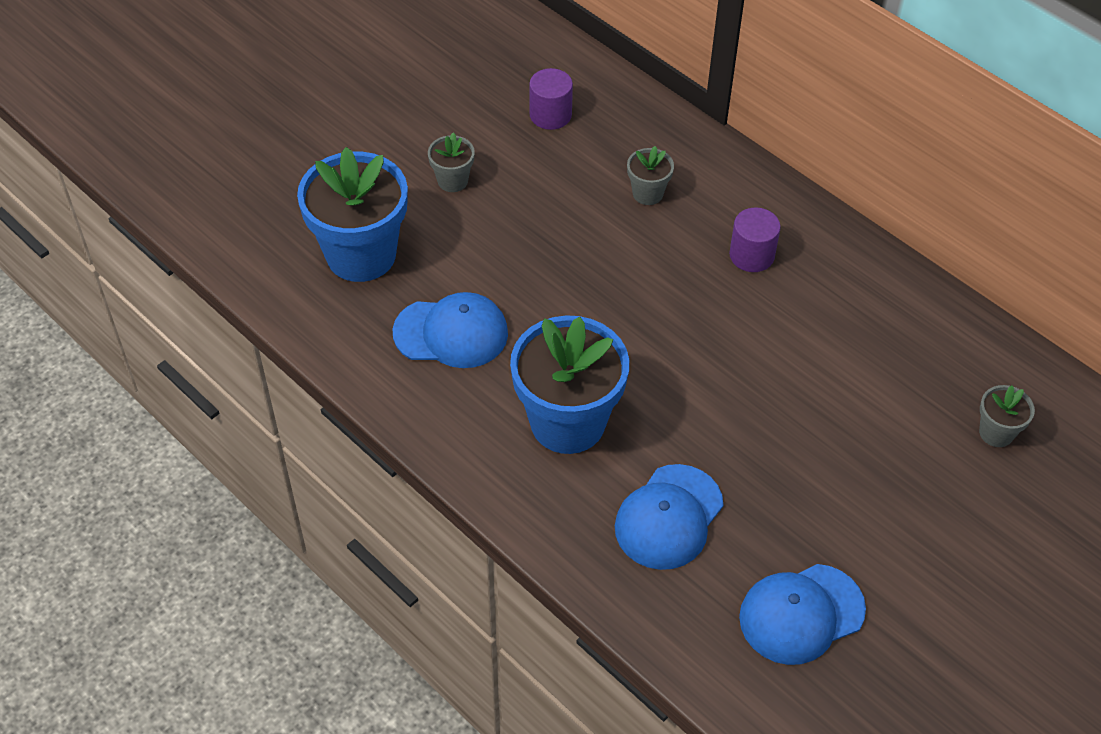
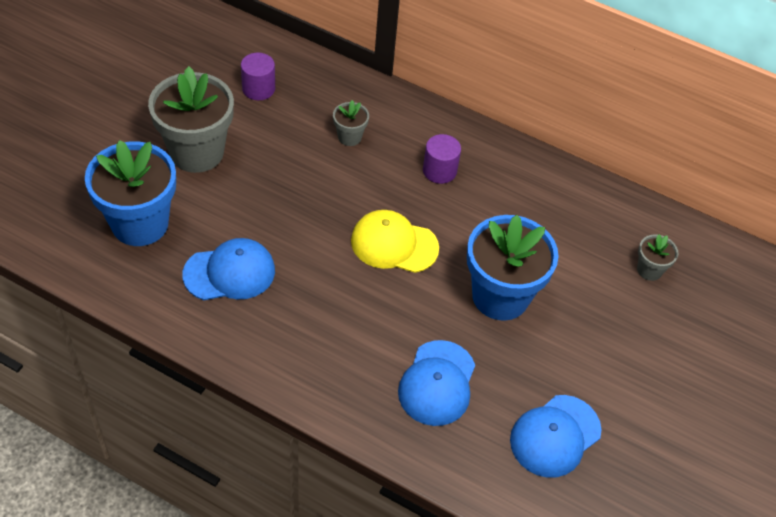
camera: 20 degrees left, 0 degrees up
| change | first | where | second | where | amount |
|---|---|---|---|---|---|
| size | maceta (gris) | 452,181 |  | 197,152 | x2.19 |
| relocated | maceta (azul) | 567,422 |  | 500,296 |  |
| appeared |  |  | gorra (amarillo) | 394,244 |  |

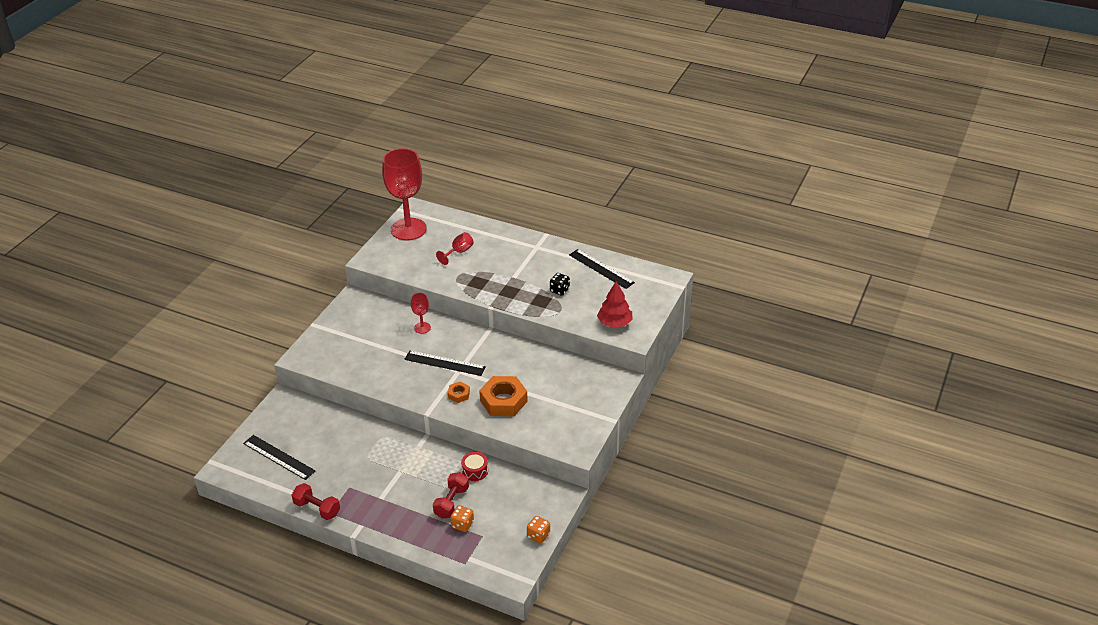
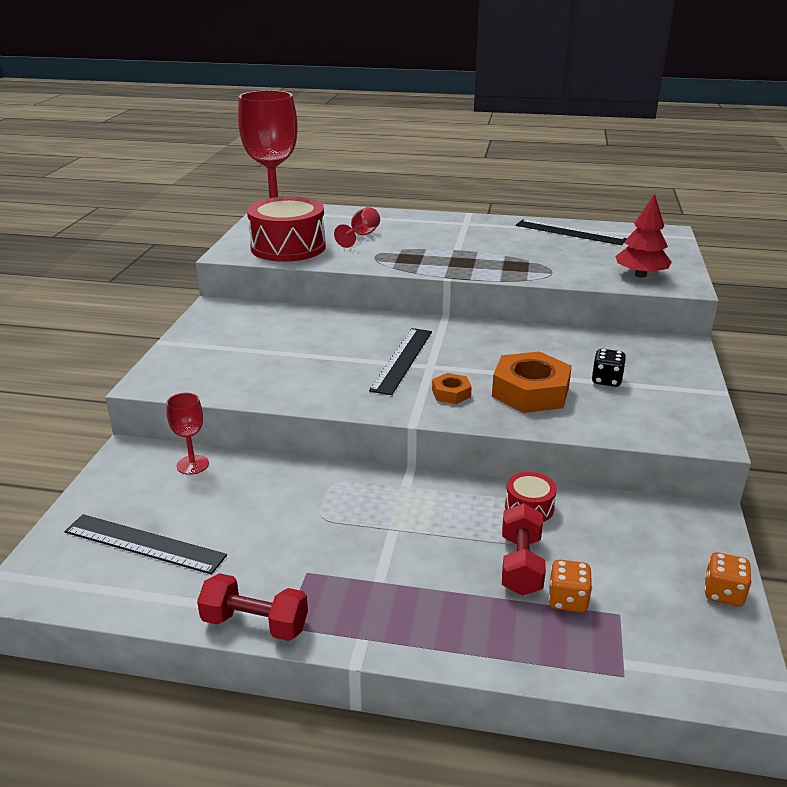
camera: 15 degrees left, 10 degrees down
| change | first | where | second | where | amount |
|---|---|---|---|---|---|
| relocated | dado (negro) | 559,290 |  | 606,380 |  |
| relocated | copa (rojo) | 422,328 |  | 192,465 |  |
| spun | regla (negro) | 445,363 |  | 402,360 | 75 degrees counterclockwise |
| appeared |  |  | tambor (rojo) | 288,247 |  |

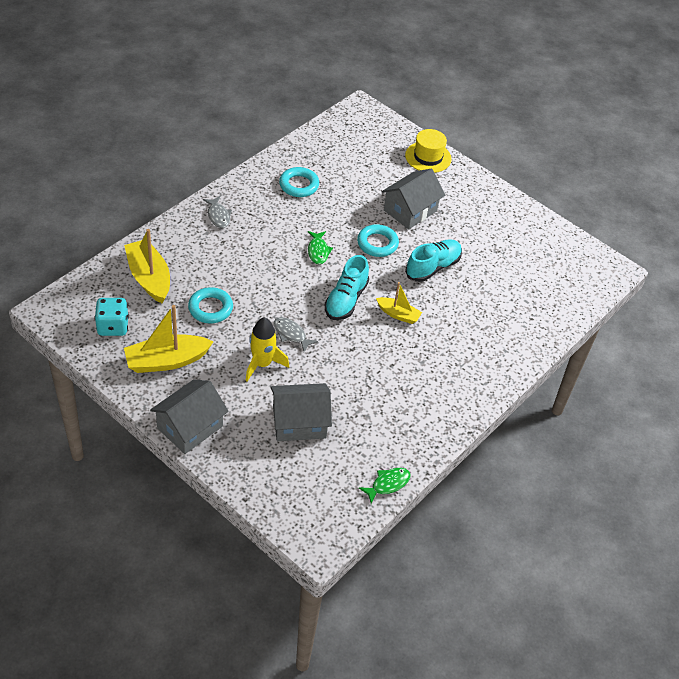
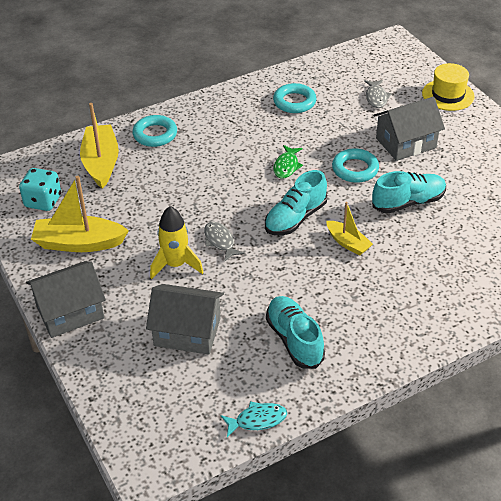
camera: 25 degrees right, 5 degrees down
| change | first | where | second | where | amount |
|---|---|---|---|---|---|
| relocated | pez (gris) | 218,216 |  | 376,97 |  |
| relocated | anillo (turquesa) | 210,308 |  | 155,134 |  |
| colour | pez (verde) | 388,484 | pez (turquesa) | 257,420 |  |
| appeared |  |  | zapato (turquesa) | 294,340 |  |

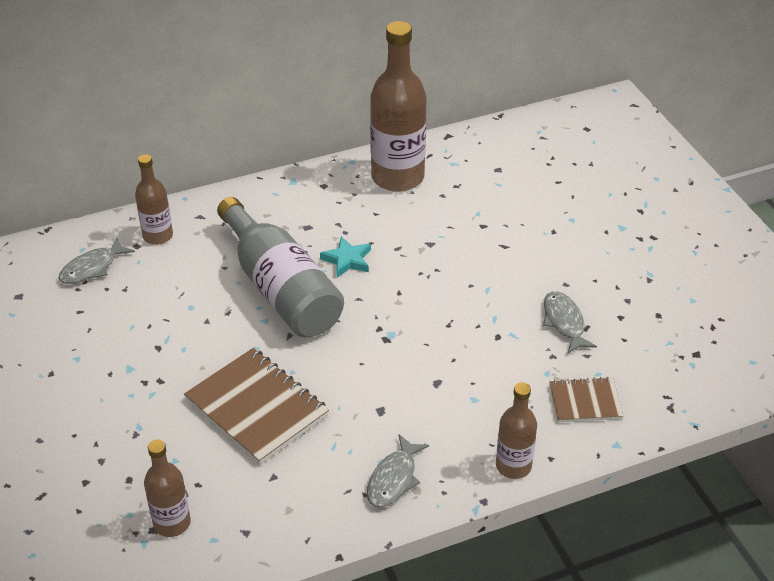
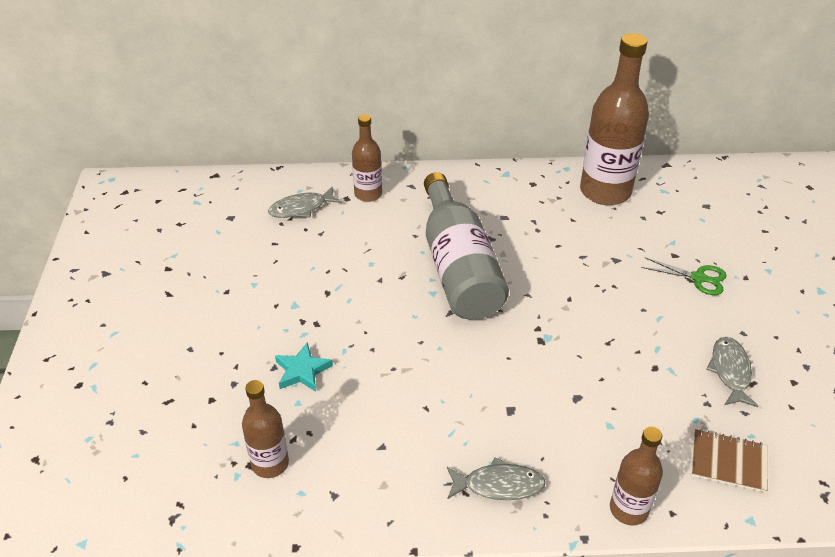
camera: 20 degrees right, 0 degrees up
| change | first | where | second | where | amount |
|---|---|---|---|---|---|
| relocated | estrella (turquesa) | 347,260 |  | 302,371 |  |
| missing | cuaderno (marrón) | 257,408 |  |  |  |
| spun | pez (gris) | 394,479 |  | 499,485 | 135 degrees counterclockwise |
| appeared |  |  | tijeras (verde) | 698,278 |  |

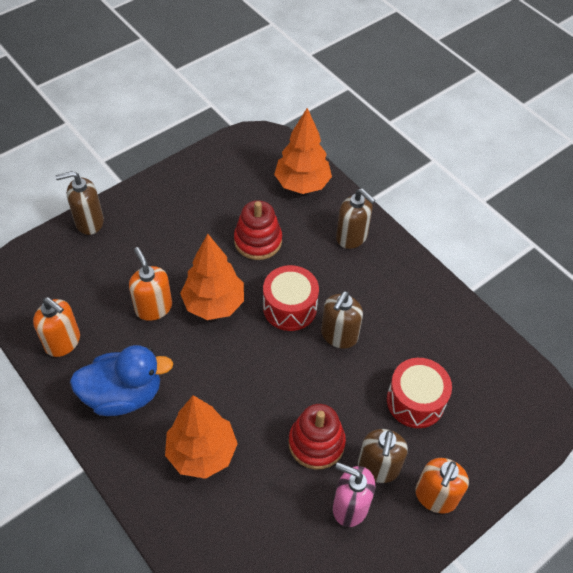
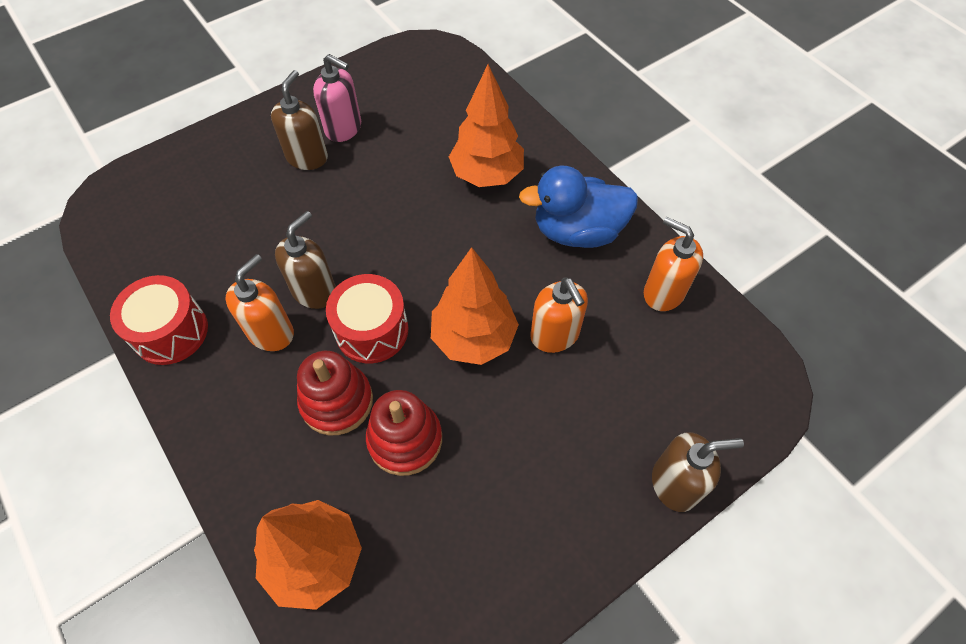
camera: 175 degrees left, 5 degrees up
| change | first | where | second | where | amount |
|---|---|---|---|---|---|
| missing | dispensador de jabón (marrón) | 352,237 |  |  |  |
| relocated | tambor (rojo) | 415,401 |  | 170,332 |  |
| relocated | juguete apilable (rojo) | 316,443 |  | 337,401 |  |
| relocated | dispensador de jabón (naranja) | 435,497 |  | 271,332 |  |

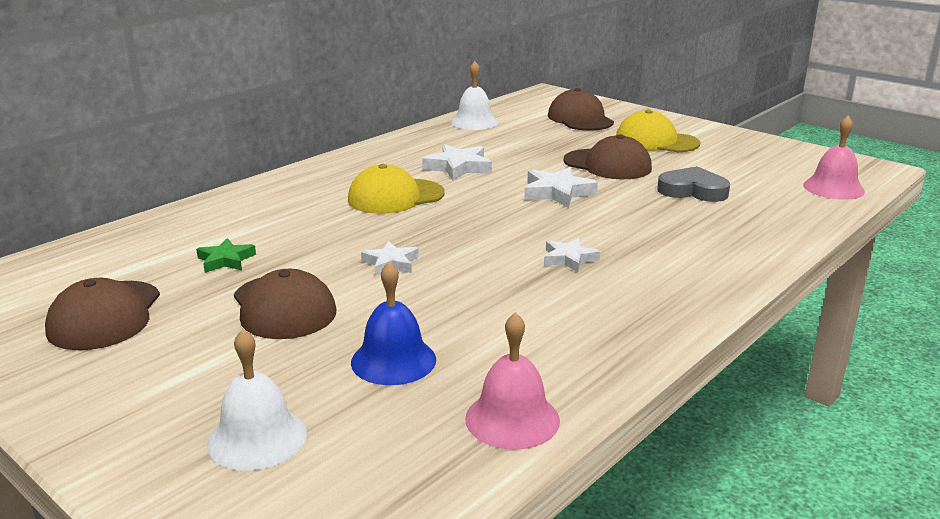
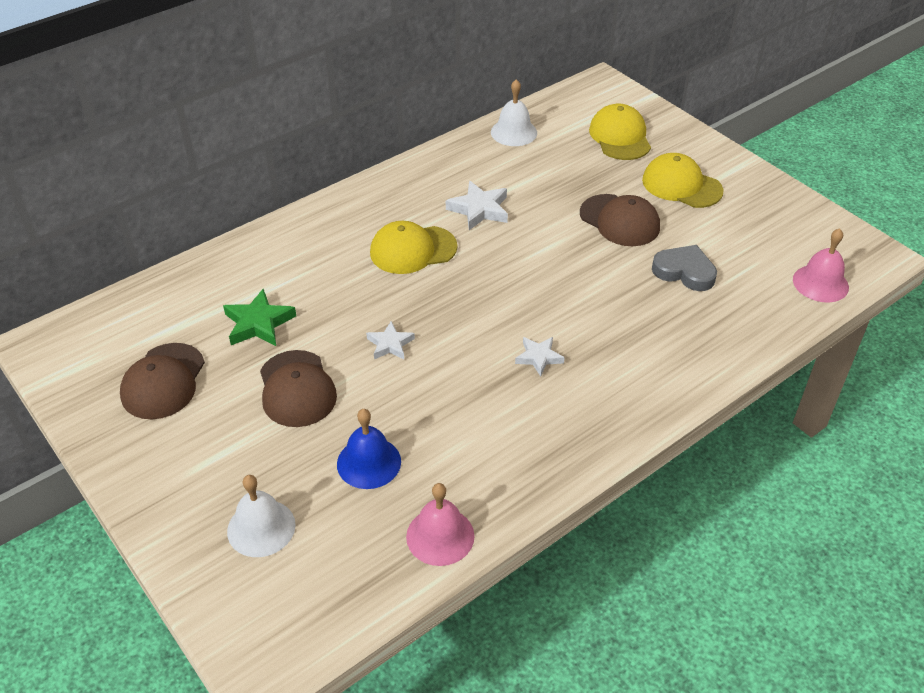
camera: 10 degrees right, 20 degrees up
| change | first | where | second | where | amount |
|---|---|---|---|---|---|
| colour | gorra (marrón) | 580,119 | gorra (amarillo) | 620,137 |  |
| missing | estrella (blanco) | 557,192 |  |  |  |
| size | estrella (verde) | 226,260 |  | 258,323 | x1.53 |

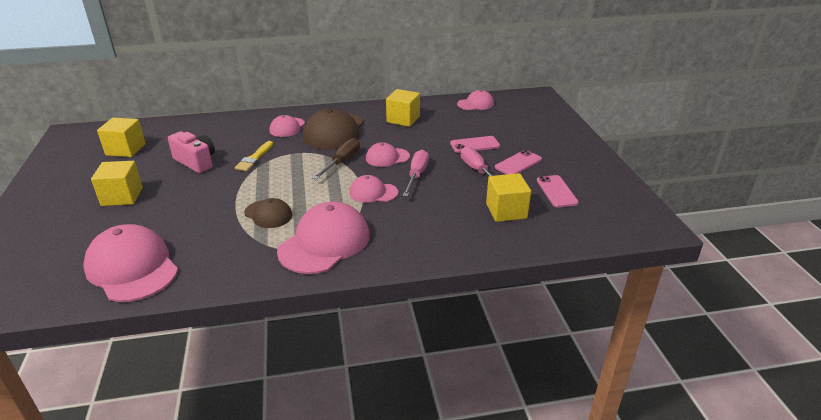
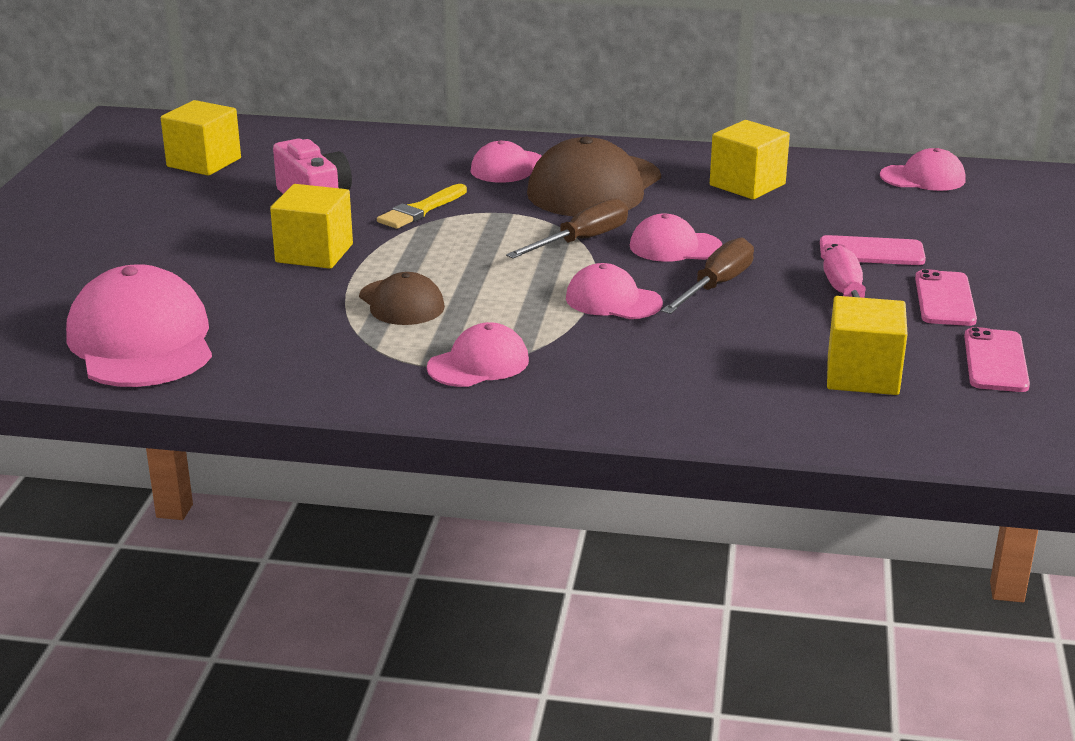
camera: 20 degrees right, 5 degrees down
| change | first | where | second | where | amount |
|---|---|---|---|---|---|
| colour | destornillador (rosa) | 416,175 | destornillador (marrón) | 716,286 |  |
| spun | móvil (rosa) | 518,163 |  | 945,299 | 60 degrees counterclockwise |
| relocated | cubo (amarillo) | 122,196 |  | 314,253 |  |
| size | gorra (rosa) | 324,243 |  | 478,364 | x0.55 |

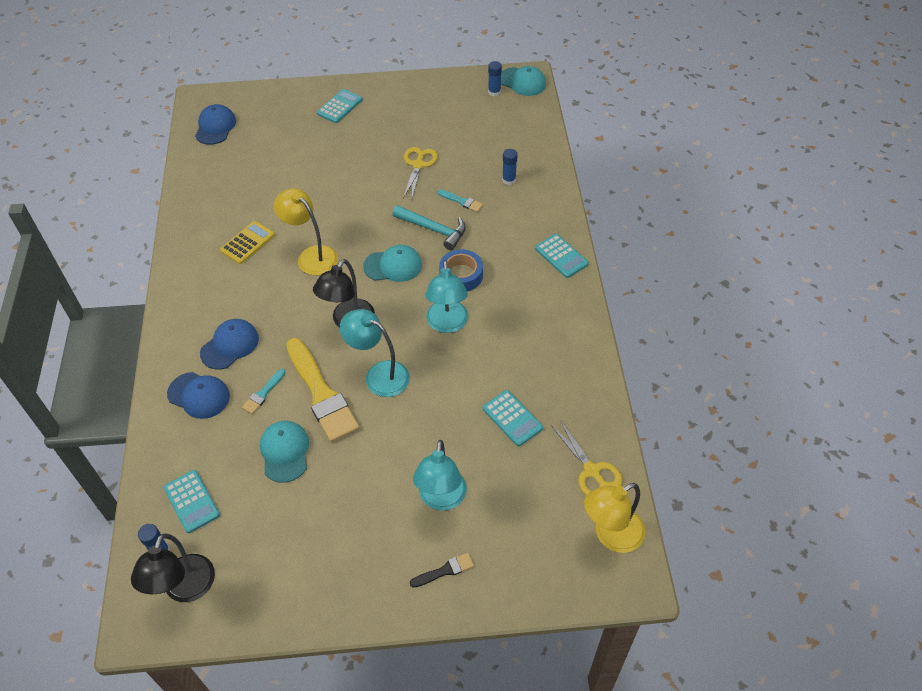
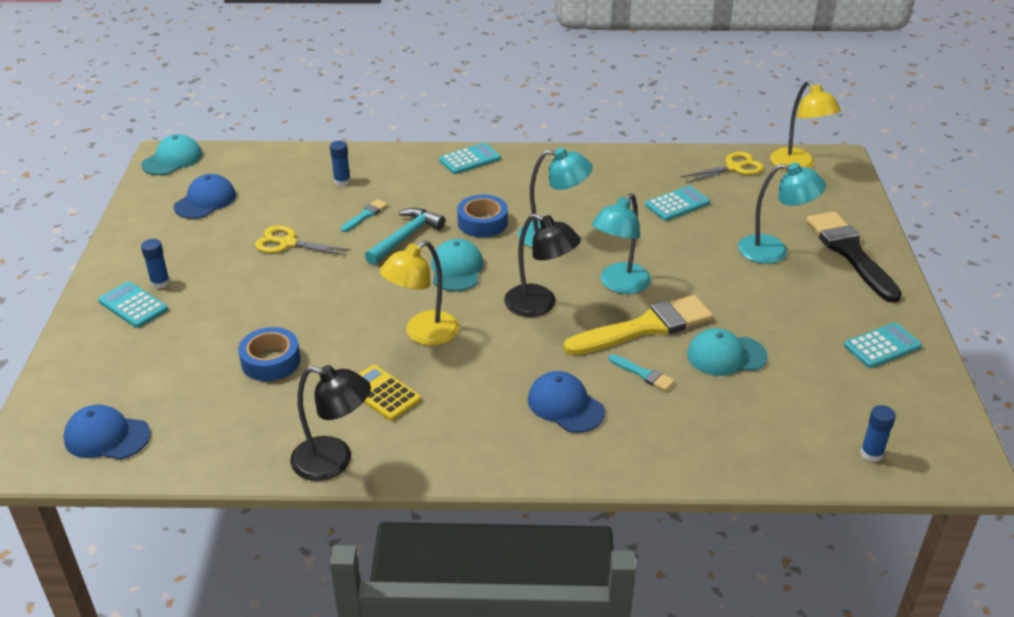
camera: 85 degrees left, 15 degrees down
| change | first | where | second | where | amount |
|---|---|---|---|---|---|
| relocated | barra de pegamento (azul) | 494,92 |  | 160,283 |  |
| relocated | gorra (azul) | 199,395 |  | 205,201 |  |
| relocated | calculadora (turquesa) | 191,501 |  | 882,346 |  |
| relocated | lámpara (negro) | 185,589 |  | 334,462 |  |
| size | pincel (negro) | 445,570 |  | 850,253 | x2.27 |
| appeared |  |  | cinta adhesiva (azul) | 271,361 |  |

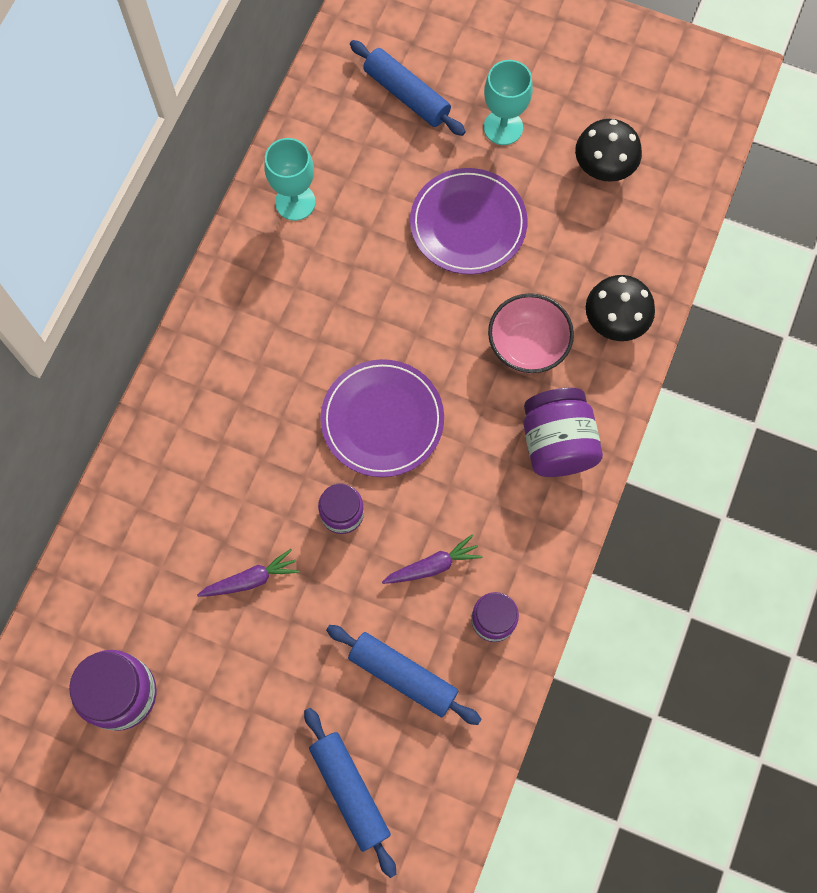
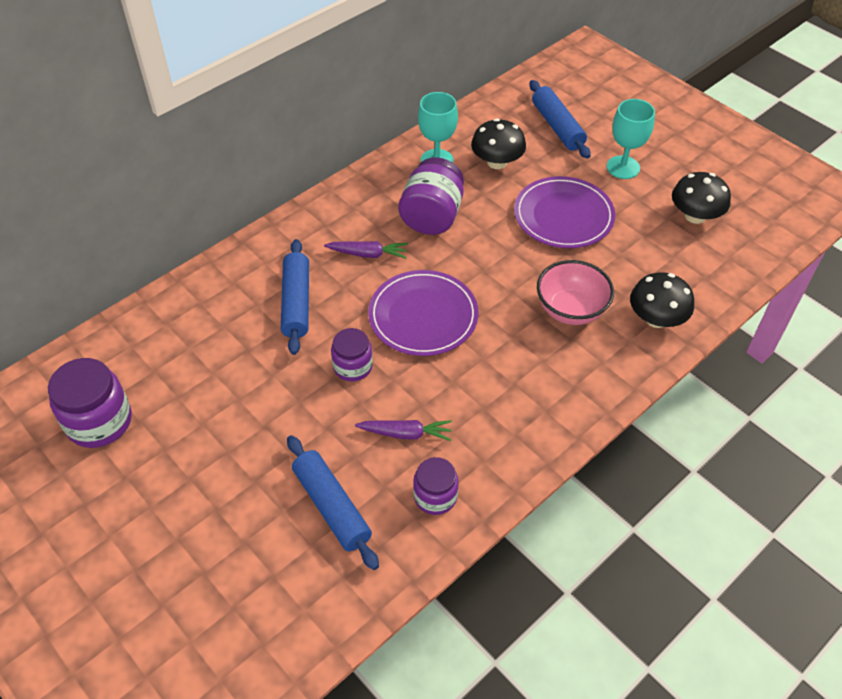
camera: 25 degrees right, 20 degrees down
| change | first | where | second | where | amount |
|---|---|---|---|---|---|
| relocated | tarro (morado) | 557,444 |  | 432,216 |  |
| relocated | zanahoria (morado) | 250,579 |  | 368,254 |  |
| relocated | rodillo (azul) | 349,791 |  | 296,303 |  |
| appeared |  |  | seta (negro) | 497,162 |  |

